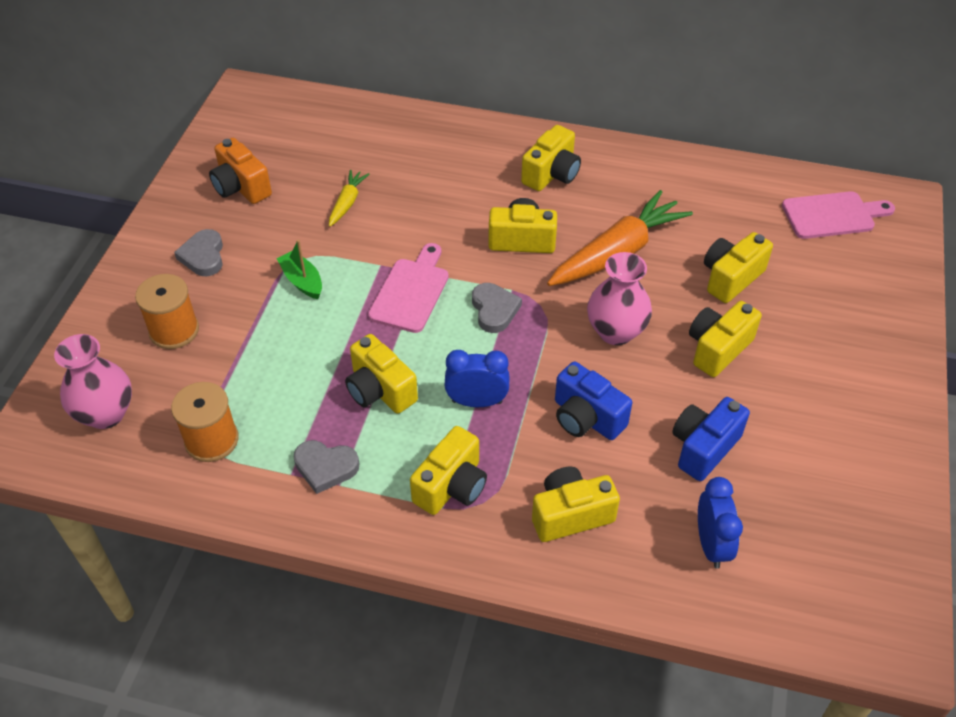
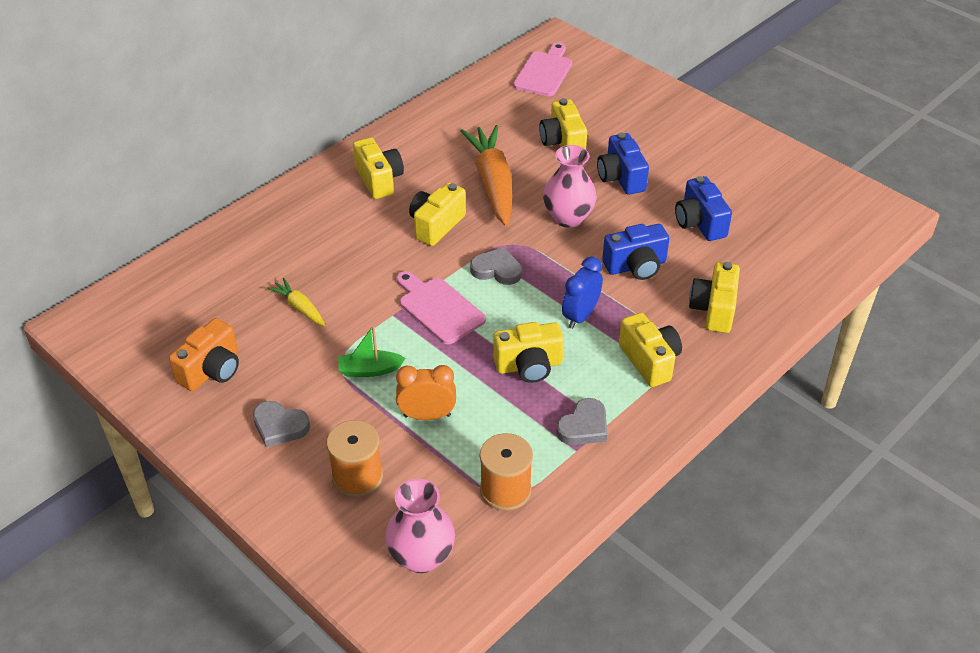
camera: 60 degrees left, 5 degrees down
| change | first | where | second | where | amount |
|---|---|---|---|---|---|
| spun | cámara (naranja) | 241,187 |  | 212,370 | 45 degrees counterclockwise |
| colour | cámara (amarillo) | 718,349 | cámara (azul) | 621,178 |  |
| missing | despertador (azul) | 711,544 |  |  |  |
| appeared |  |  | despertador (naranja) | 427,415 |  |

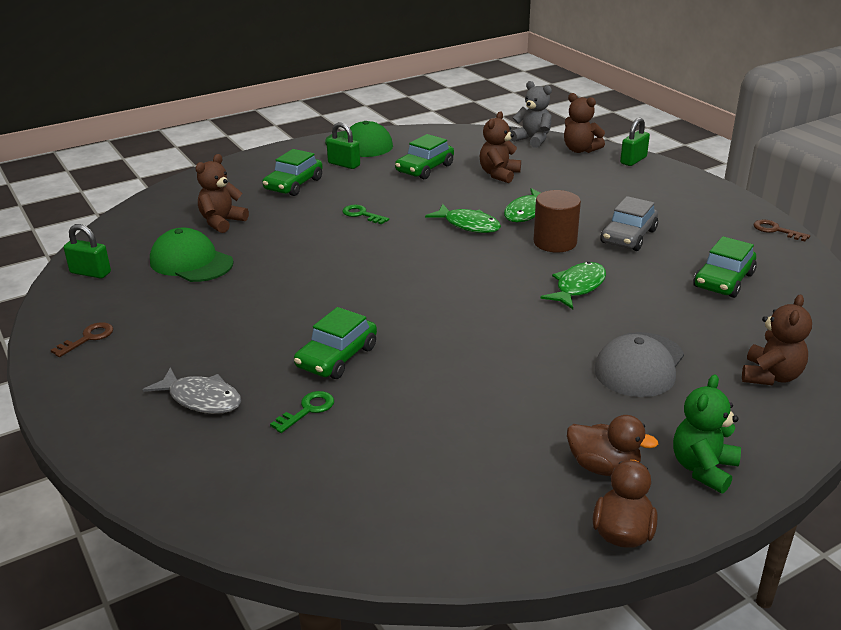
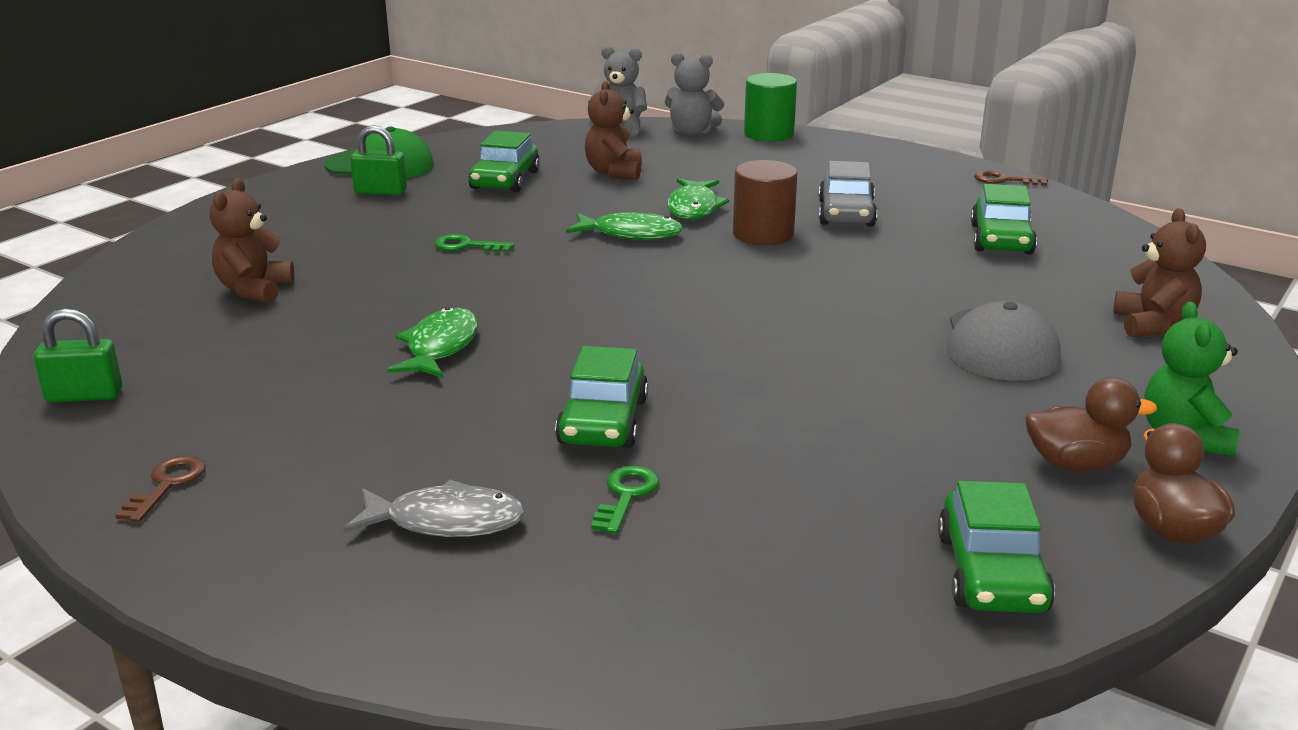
camera: 25 degrees left, 5 degrees down
| change | first | where | second | where | amount |
|---|---|---|---|---|---|
| colour | osito (marrón) | 580,150 | osito (gris) | 692,132 |  |
| exchanged | candado (verde) | 633,160 | cilindro (verde) | 769,134 |  |
| relocated | coche (verde) | 293,184 |  | 991,573 |  |
| missing | gorra (verde) | 191,262 |  |  |  |
| relocated | pez (verde) | 578,287 |  | 440,347 |  |

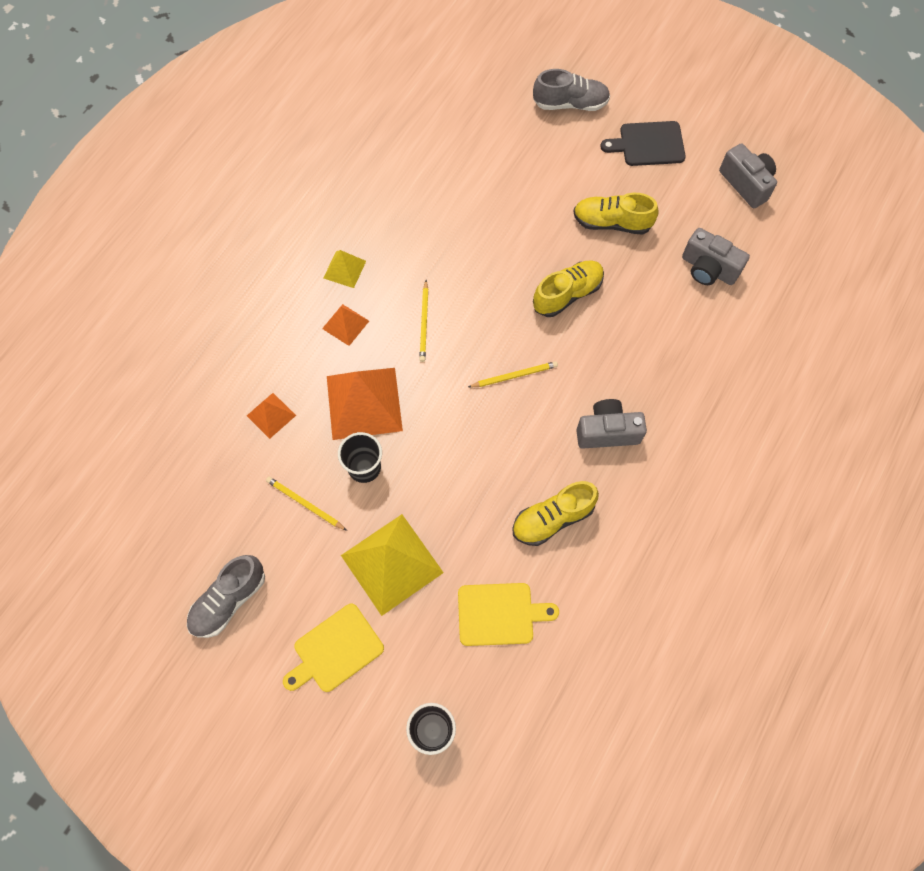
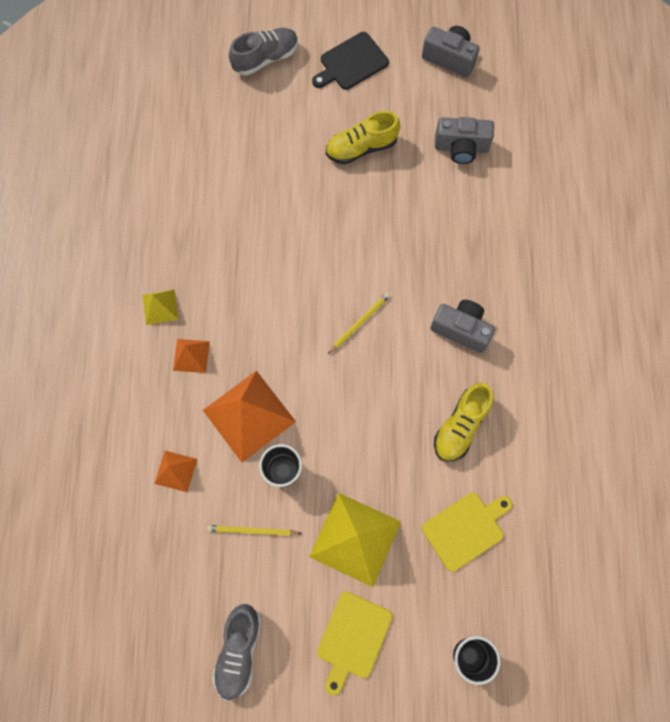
camera: 30 degrees left, 5 degrees up
| change | first | where | second | where | amount |
|---|---|---|---|---|---|
| missing | zapato (amarillo) | 567,294 |  |  |  |
| missing | lápiz (amarillo) | 424,323 |  |  |  |
| spun | cámara (gris) | 607,432 |  | 461,329 | 60 degrees clockwise |

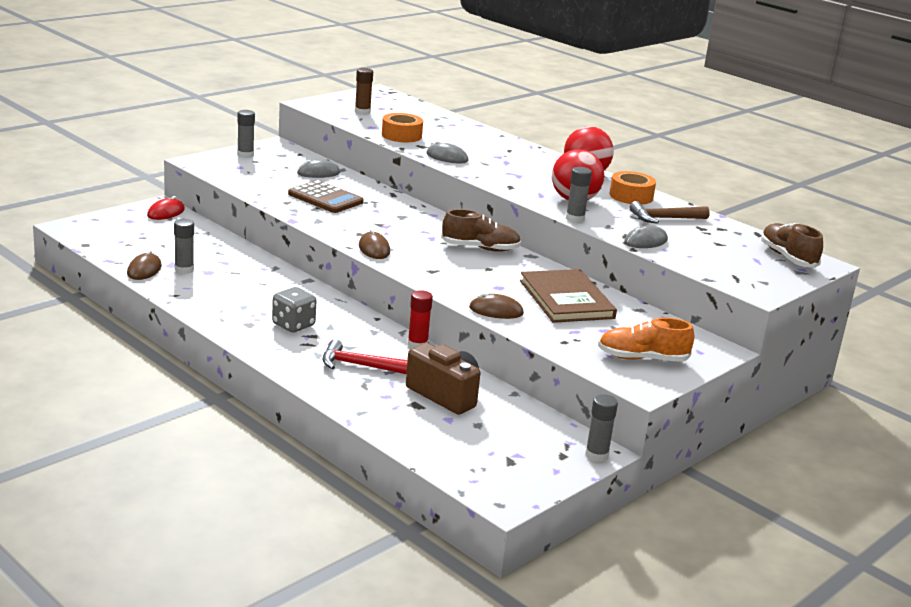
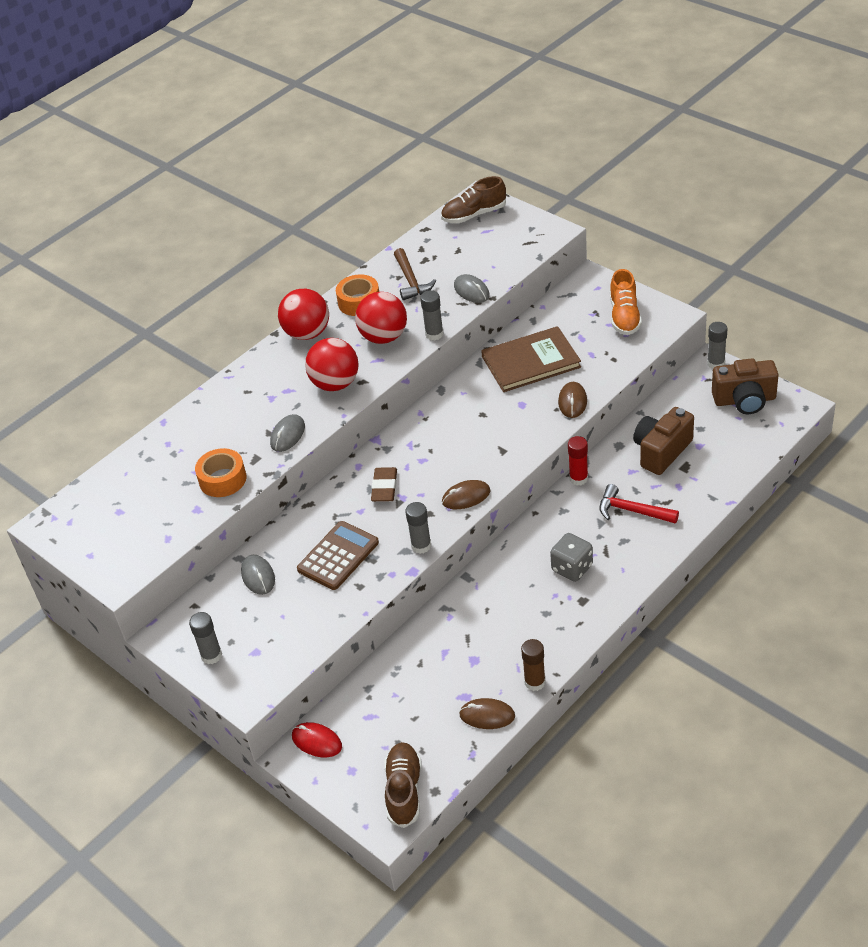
camera: 85 degrees left, 20 degrees up
| change | first | where | second | where | amount |
|---|---|---|---|---|---|
| relocated | barra de pegamento (marrón) | 362,112 |  | 535,682 |  |
| relocated | zapato (marrón) | 480,248 |  | 404,791 |  |
| relocated | barra de pegamento (gris) | 184,270 |  | 421,546 |  |
| spun | martillo (rojo) | 358,365 |  | 632,511 | 105 degrees clockwise |
| appeared |  |  | pelota (rojo) | 335,384 |  |
| appeared |  |  | cámara (marrón) | 744,400 |  |
| appeared |  |  | goma de borrar (marrón) | 384,487 |  |

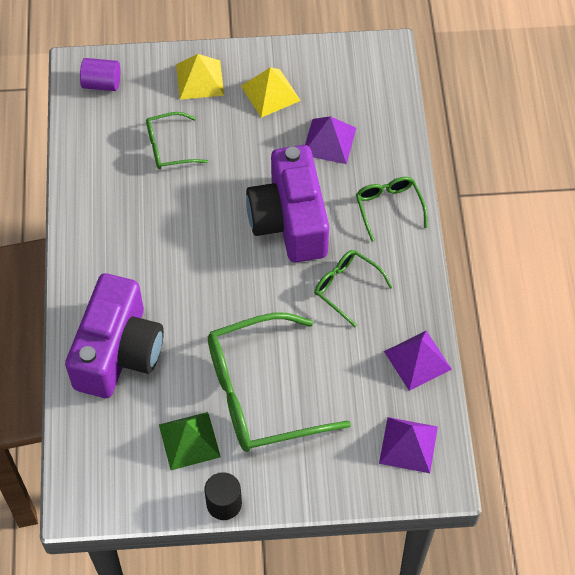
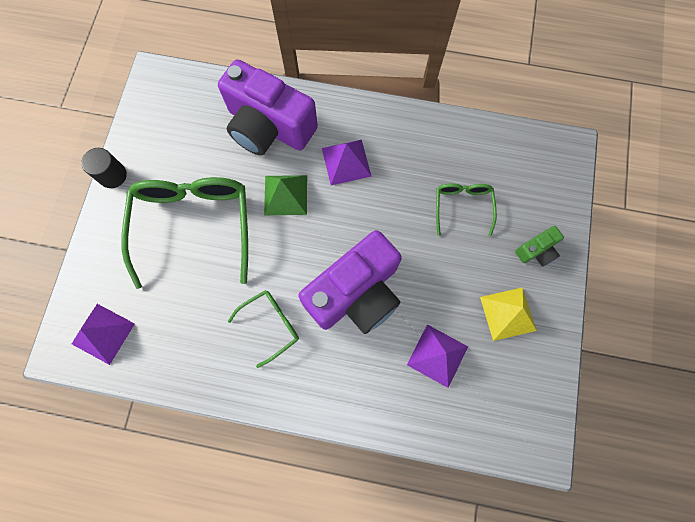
camera: 105 degrees right, 15 degrees up
| change | first | where | second | where | amount |
|---|---|---|---|---|---|
| exchanged | pirámide (amarillo) | 200,79 | cámara (verde) | 536,251 |  |
| missing | cilindro (morado) | 102,83 |  |  |  |
| spun | cámara (morado) | 290,220 |  | 356,293 | 135 degrees clockwise |
| missing | gafas (verde) | 388,207 |  |  |  |
| relocated | pirámide (morado) | 417,360 |  | 346,162 |  |
| relocated | pirámide (verde) | 189,440 |  | 286,195 |  |

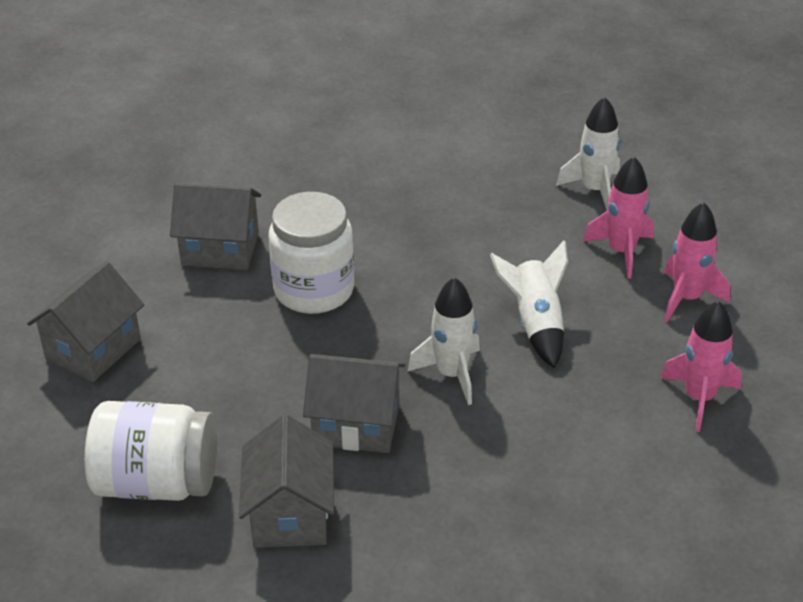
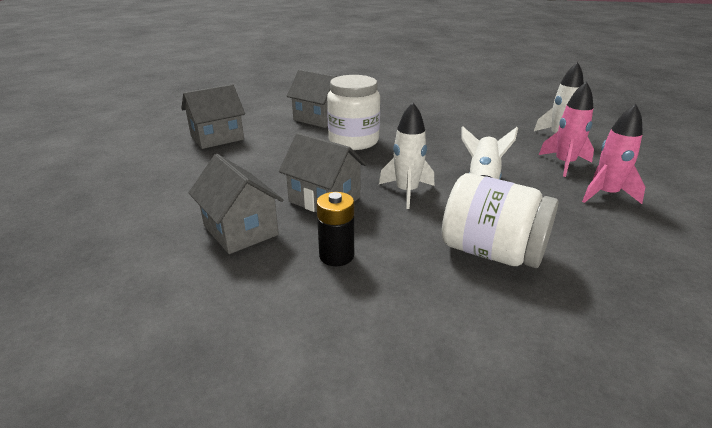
camera: 25 degrees right, 10 degrees down
| change | first | where | second | where | amount |
|---|---|---|---|---|---|
| missing | cohete (rosa) | 699,398 |  |  |  |
| relocated | tarro (blanco) | 157,482 |  | 492,252 |  |
| spun | casa (gris) | 290,514 |  | 240,230 | 60 degrees counterclockwise |
| appeared |  |  | pila (negro) | 336,256 |  |

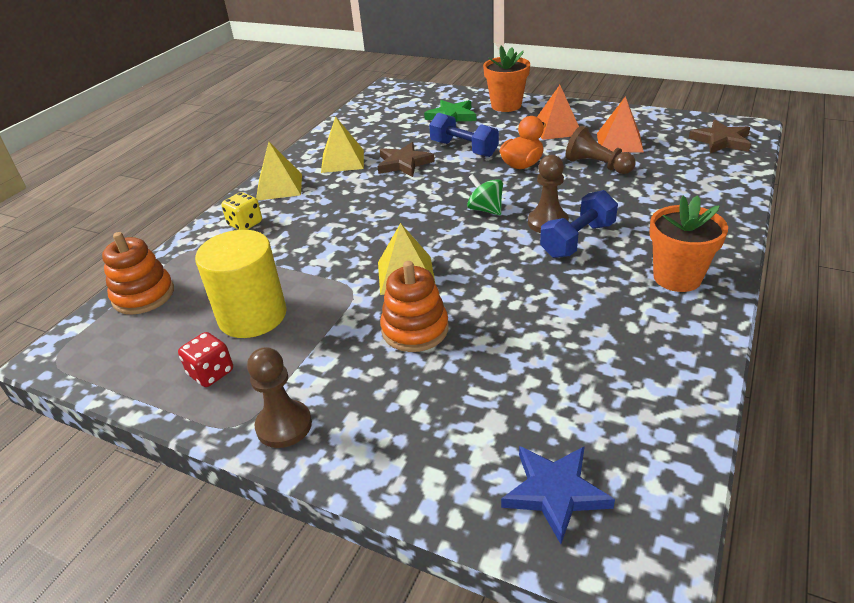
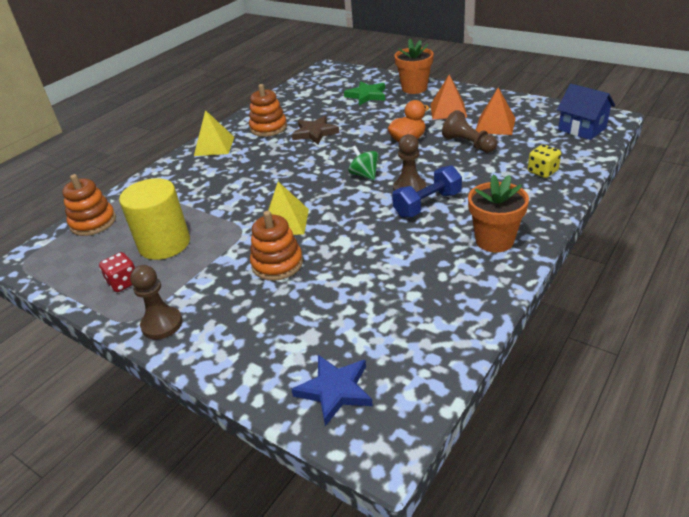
camera: 10 degrees right, 0 degrees up
| change | first | where | second | where | amount |
|---|---|---|---|---|---|
| missing | mancuerna (azul) | 464,149 |  |  |  |
| exchanged | pirámide (amarillo) | 342,161 | juguete apilable (naranja) | 268,128 |  |
| exchanged | estrella (marrón) | 721,141 | casa (azul) | 582,129 |  |
| relocated | dado (amarillo) | 245,224 |  | 542,172 |  |

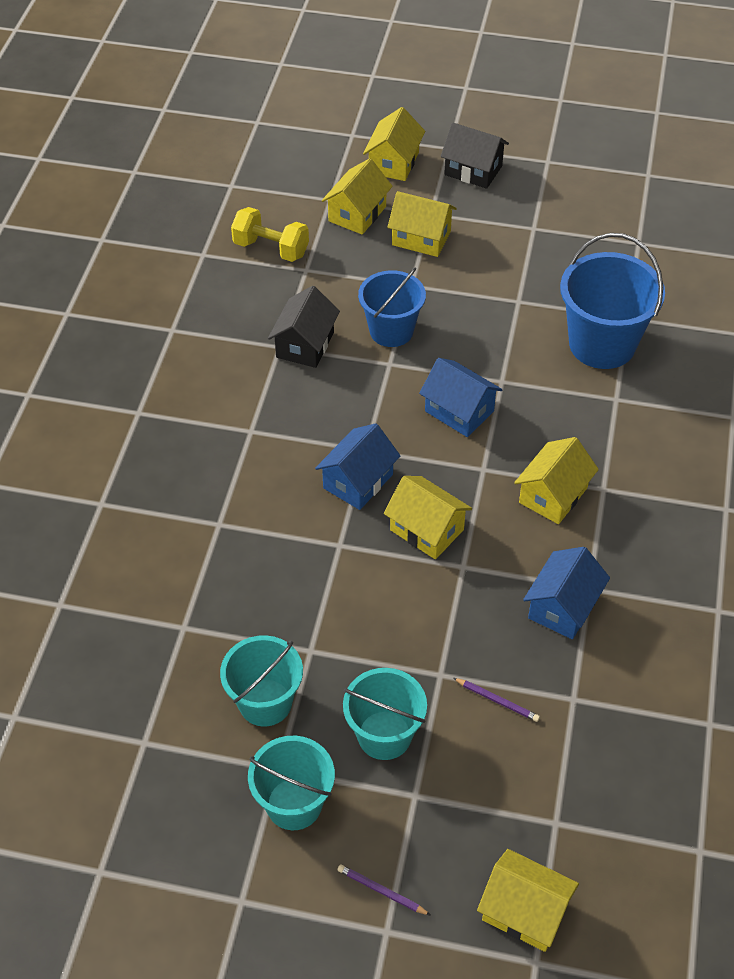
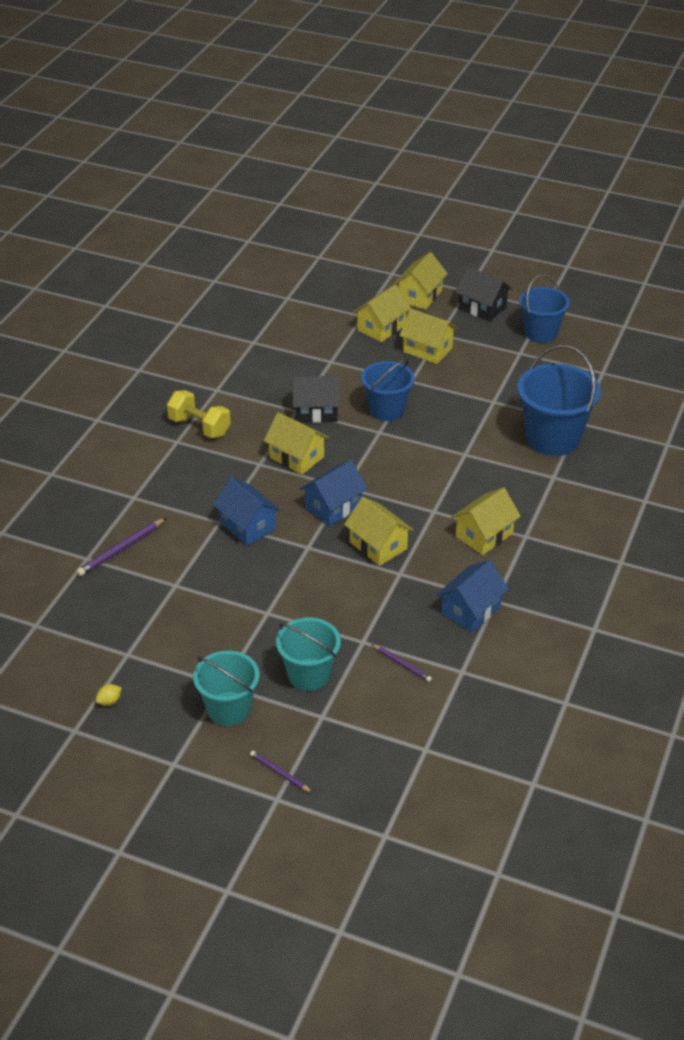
camera: 10 degrees right, 10 degrees down
| change | first | where | second | where | amount |
|---|---|---|---|---|---|
| relocated | mancuerna (amarillo) | 271,249 |  | 199,427 |  |
| spun | casa (negro) | 305,344 |  | 316,411 | 60 degrees clockwise |
| relocated | casa (azul) | 459,411 |  | 247,526 |  |
| missing | balde (turquesa) | 265,702 |  |  |  |
| relocated | casa (amarillo) | 525,911 |  | 296,457 |  |
| appeared |  |  | balde (azul) | 541,333 |  |
| appeared |  |  | lápiz (morado) | 121,549 |  |
| appeared |  |  | limón (amarillo) | 109,701 |  |

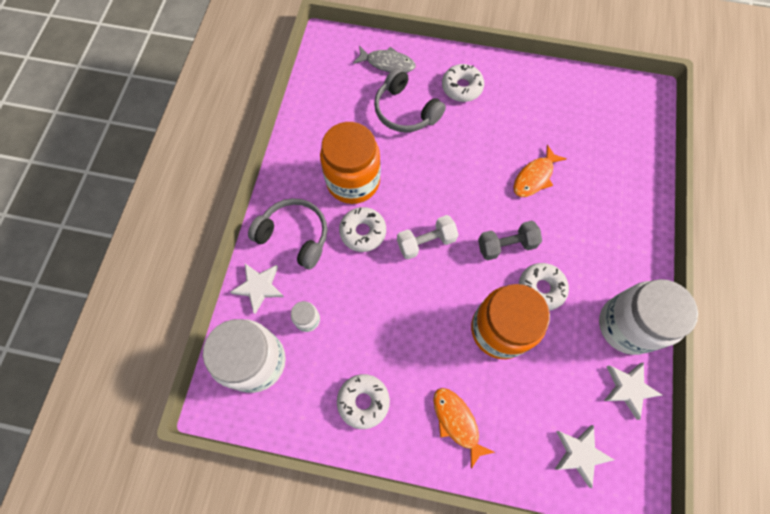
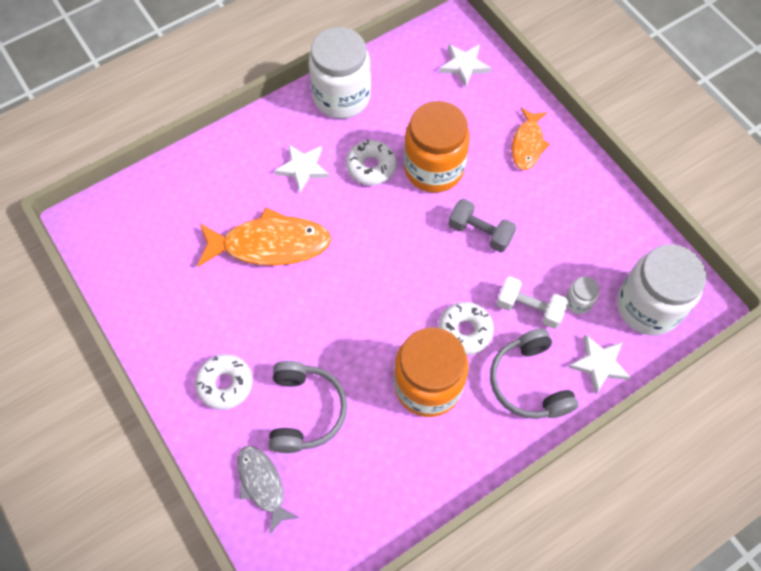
camera: 135 degrees left, 5 degrees down
| change | first | where | second | where | amount |
|---|---|---|---|---|---|
| size | pez (naranja) | 534,177 |  | 270,244 | x1.68 |
| relocated | mancuerna (blanco) | 426,242 |  | 529,308 |  |
| relocated | mancuerna (gris) | 506,245 |  | 480,232 |  |
| relocated | estrella (blanco) | 629,388 |  | 302,168 |  |
| missing | rosquilla (blanco) | 363,401 |  |  |  |

